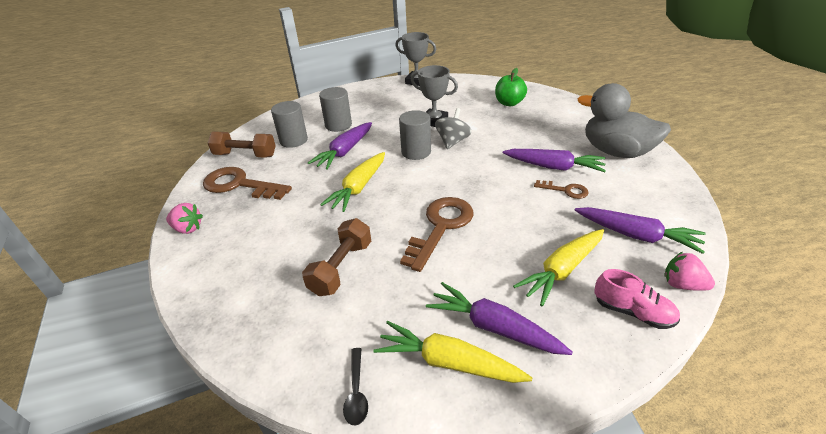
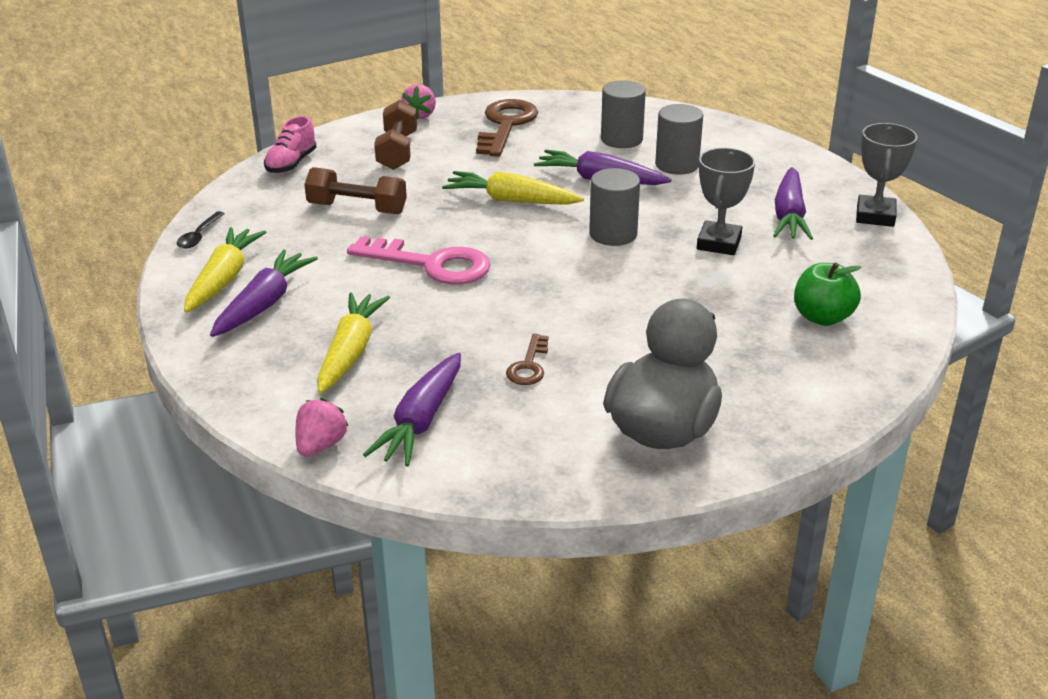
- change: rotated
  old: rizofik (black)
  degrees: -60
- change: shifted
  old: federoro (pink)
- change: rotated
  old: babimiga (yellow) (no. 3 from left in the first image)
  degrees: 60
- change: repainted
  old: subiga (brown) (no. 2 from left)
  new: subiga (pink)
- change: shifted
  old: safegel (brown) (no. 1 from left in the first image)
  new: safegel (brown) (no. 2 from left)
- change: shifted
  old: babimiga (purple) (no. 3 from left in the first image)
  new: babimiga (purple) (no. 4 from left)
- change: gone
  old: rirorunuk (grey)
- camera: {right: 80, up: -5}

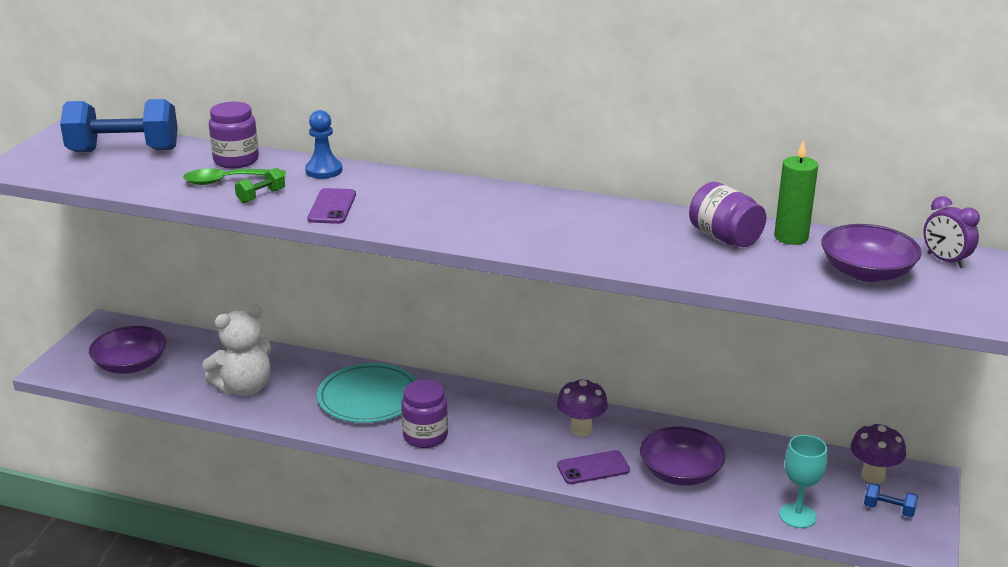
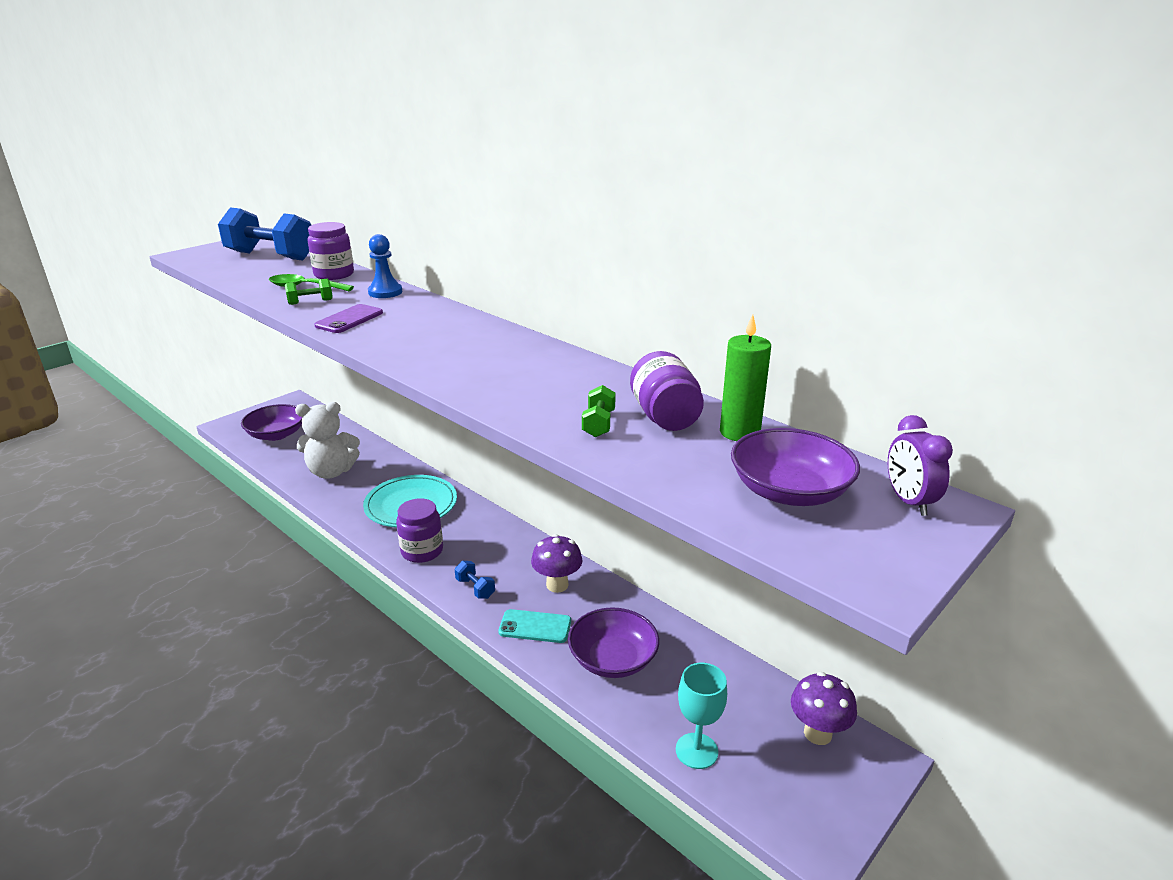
- change: shifted
  old: safegel (blue) (no. 2 from left)
- change: repainted
  old: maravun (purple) (no. 2 from left)
  new: maravun (turquoise)
- change: new
  new: safegel (green) (no. 2 from left)
- camera: {right: 25, up: 0}

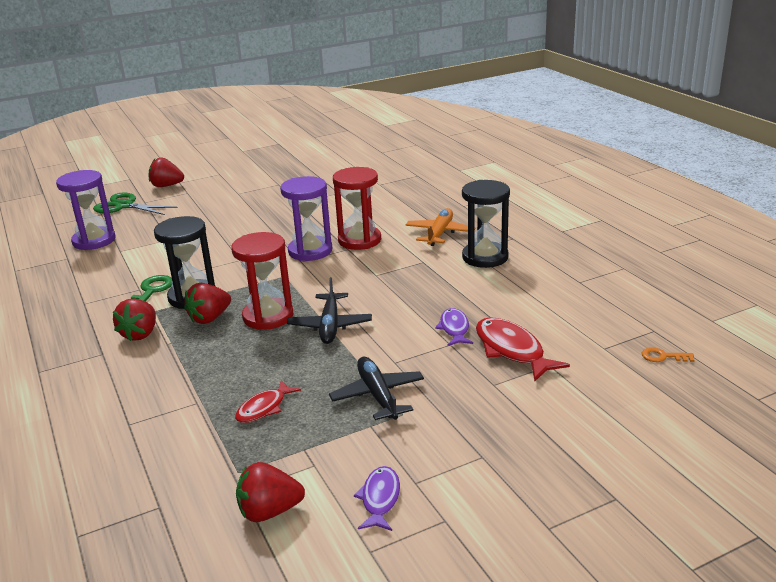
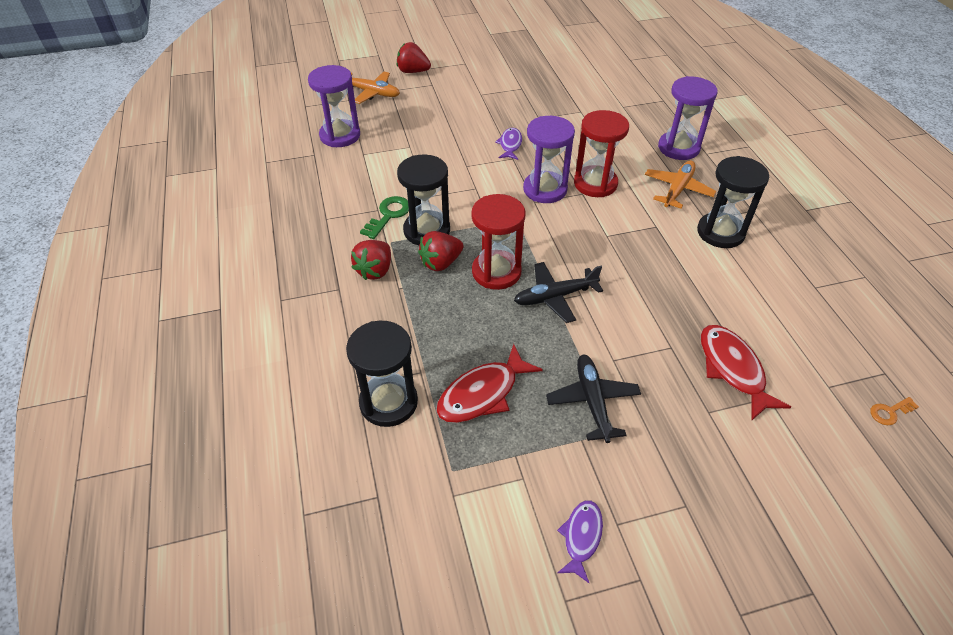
- change: swapped
  old: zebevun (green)
  new: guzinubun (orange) (no. 1 from left)
- change: new
  new: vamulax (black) (no. 1 from left)
- change: scaled
  old: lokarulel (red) (no. 1 from left)
  factor: 1.64
- change: shifted
  old: lokarulel (purple) (no. 2 from left in the first image)
  new: lokarulel (purple) (no. 1 from left)
- change: rotated
  old: guzinubun (black) (no. 1 from left)
  degrees: 60
- change: new
  new: vamulax (purple) (no. 3 from left)
- change: rotated
  old: subiga (orange)
  degrees: -45
- change: gone
  old: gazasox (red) (no. 4 from left)
- camera: {right: 10, up: 20}

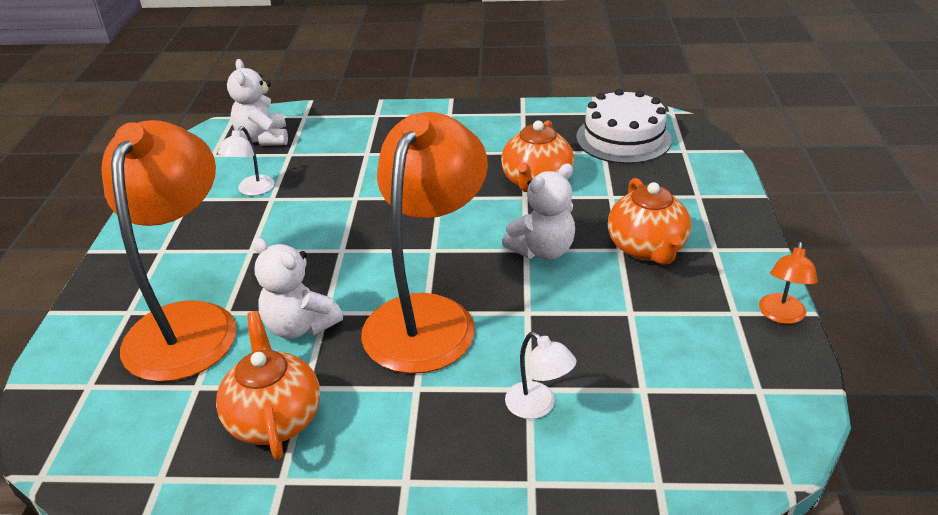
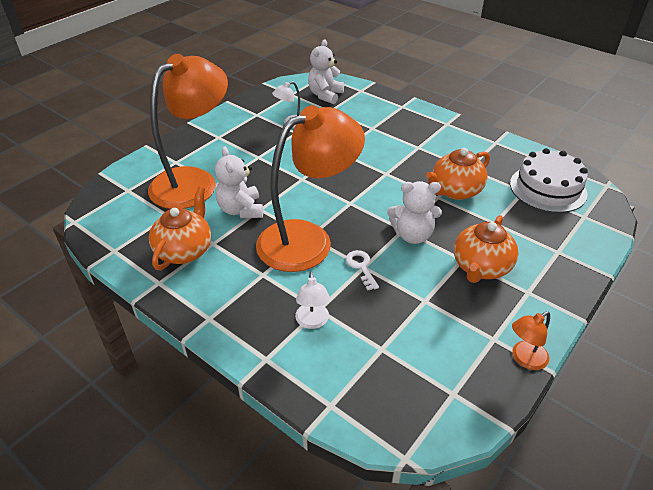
- change: new
  new: subiga (white)
- camera: {right: 35, up: 5}

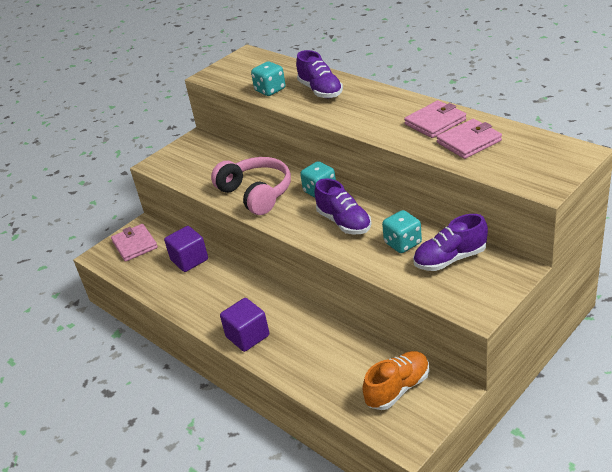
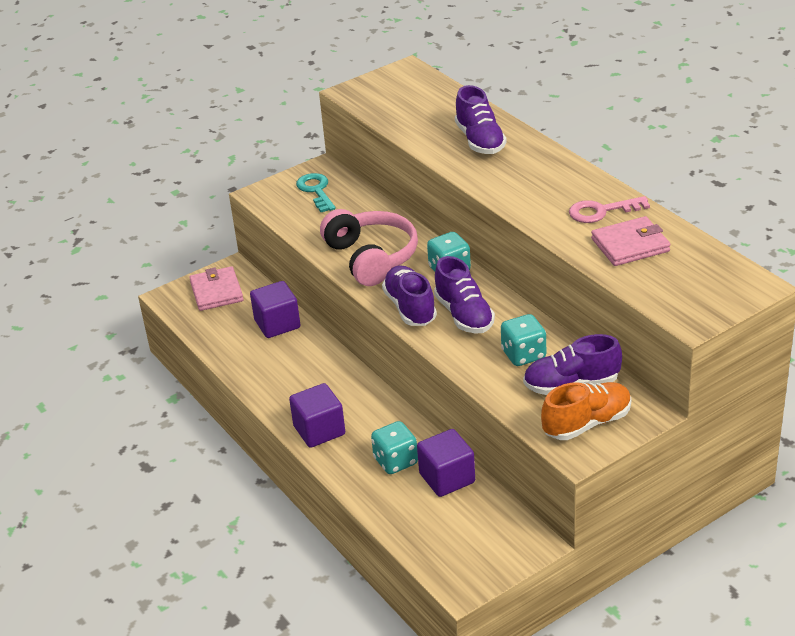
- change: new
  new: subiga (turquoise)
- change: shifted
  old: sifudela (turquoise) (no. 1 from left)
- change: new
  new: federoro (purple) (no. 1 from left)
- change: new
  new: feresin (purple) (no. 3 from left)
- change: shifted
  old: federoro (orange)
- change: swapped
  old: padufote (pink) (no. 2 from left)
  new: subiga (pink)
- camera: {right: 10, up: 0}

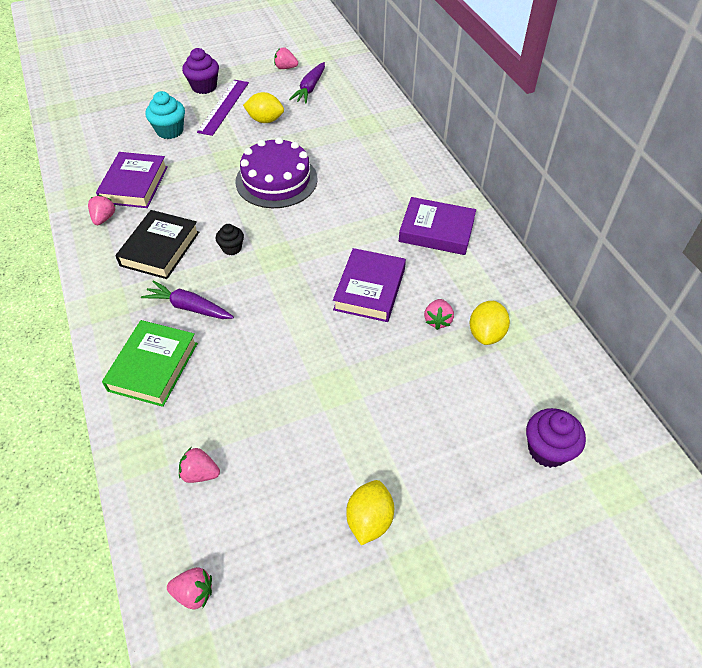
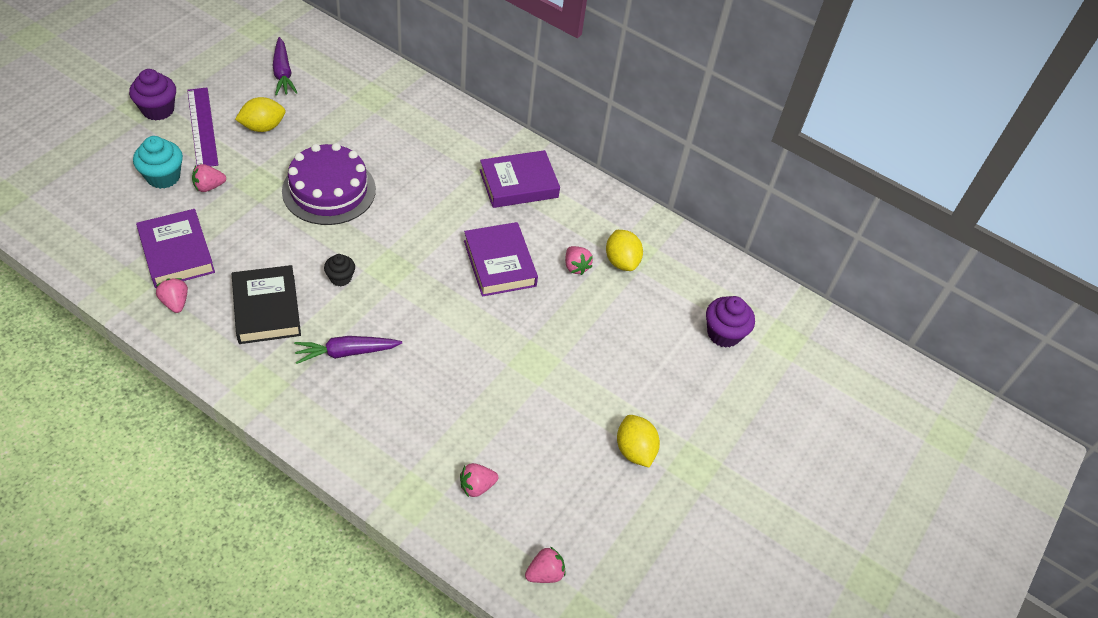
- change: shifted
  old: gazasox (pink) (no. 4 from left in the first image)
  new: gazasox (pink) (no. 2 from left)
- change: gone
  old: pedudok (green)
- camera: {right: -40, up: 0}

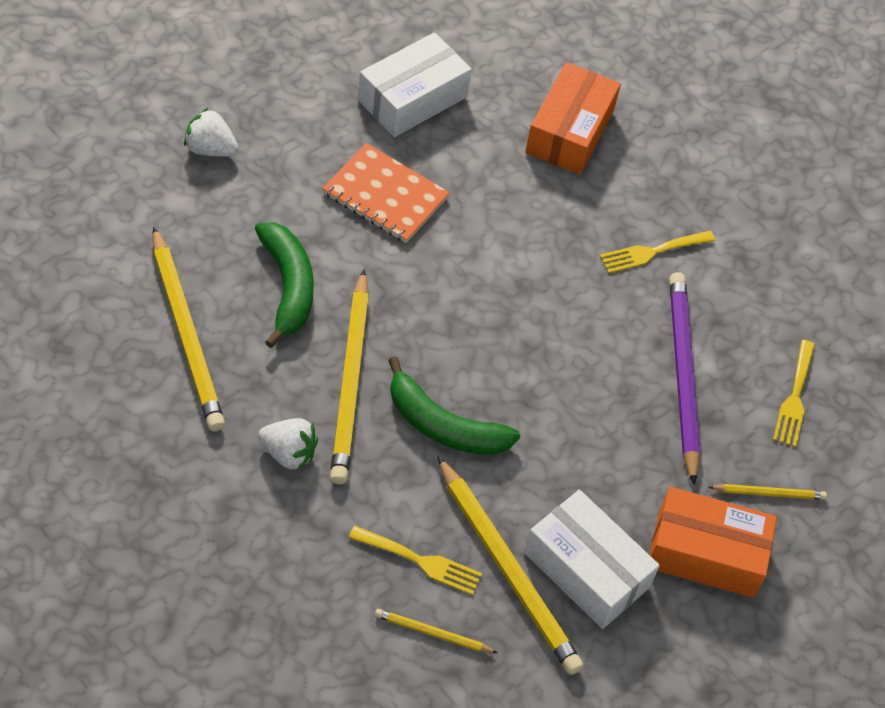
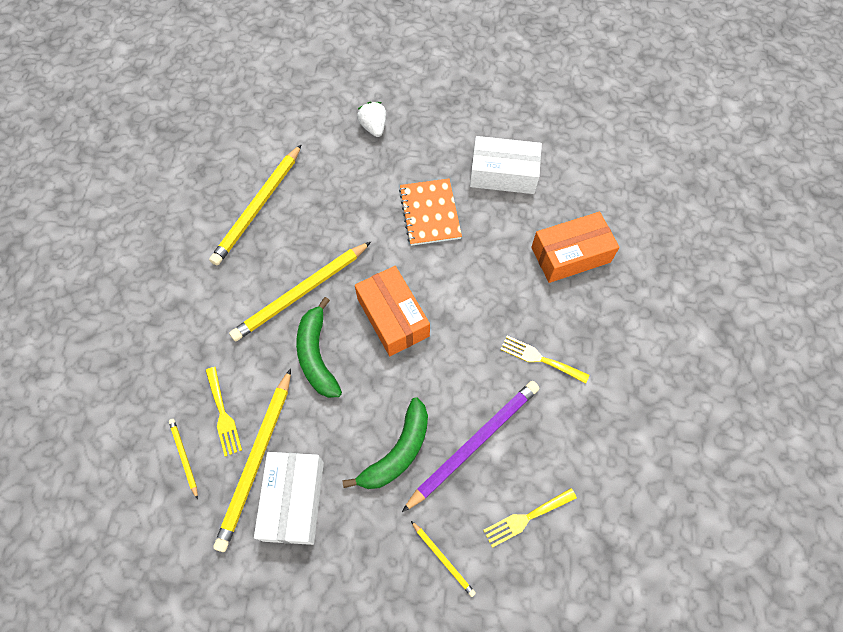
- change: shifted
  old: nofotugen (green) (no. 1 from left in the first image)
  new: nofotugen (green) (no. 2 from left)
- change: shifted
  old: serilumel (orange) (no. 2 from left in the first image)
  new: serilumel (orange) (no. 1 from left)
- change: gone
  old: gazasox (white) (no. 2 from left)
- camera: {right: 55, up: 10}

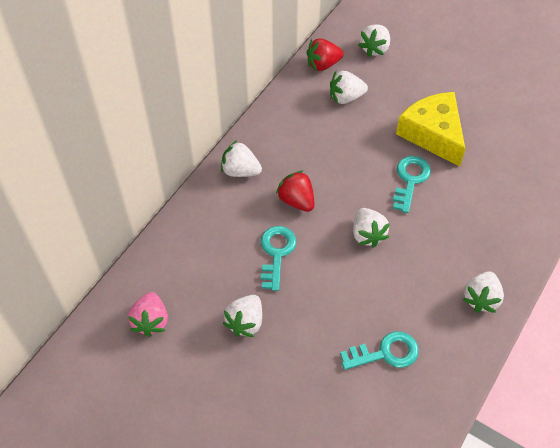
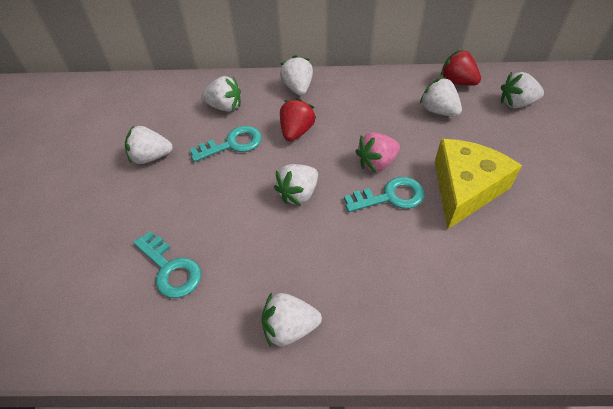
- change: new
  new: gazasox (white) (no. 2 from left)
- change: shifted
  old: gazasox (pink)
- camera: {right: 60, up: -5}

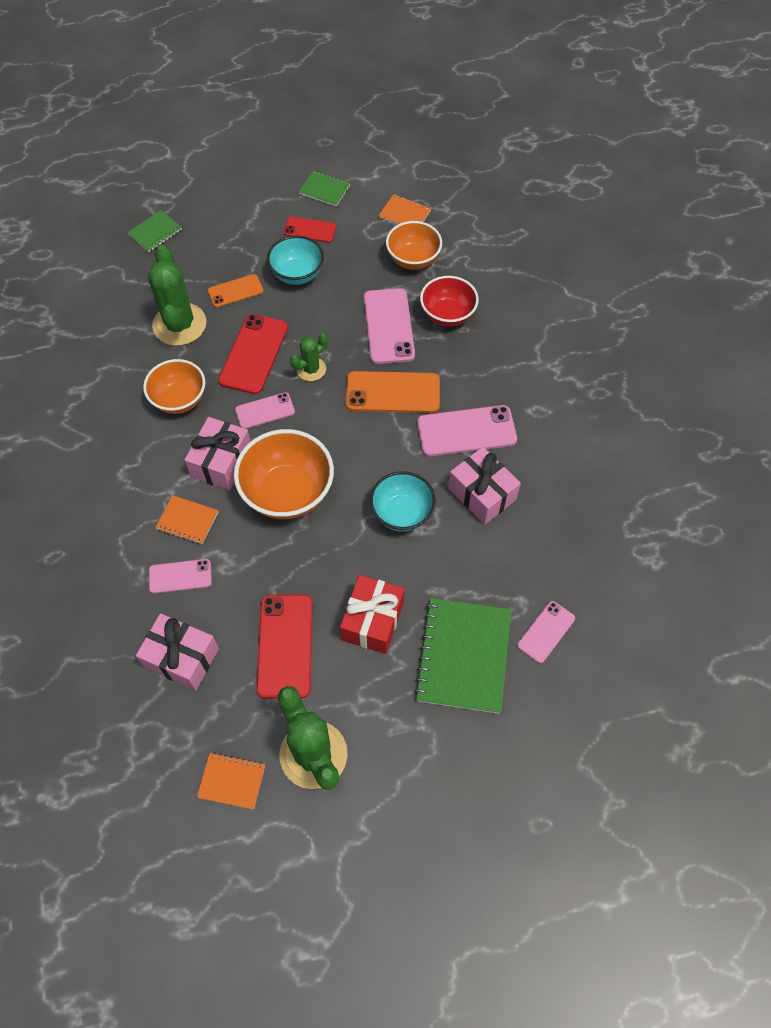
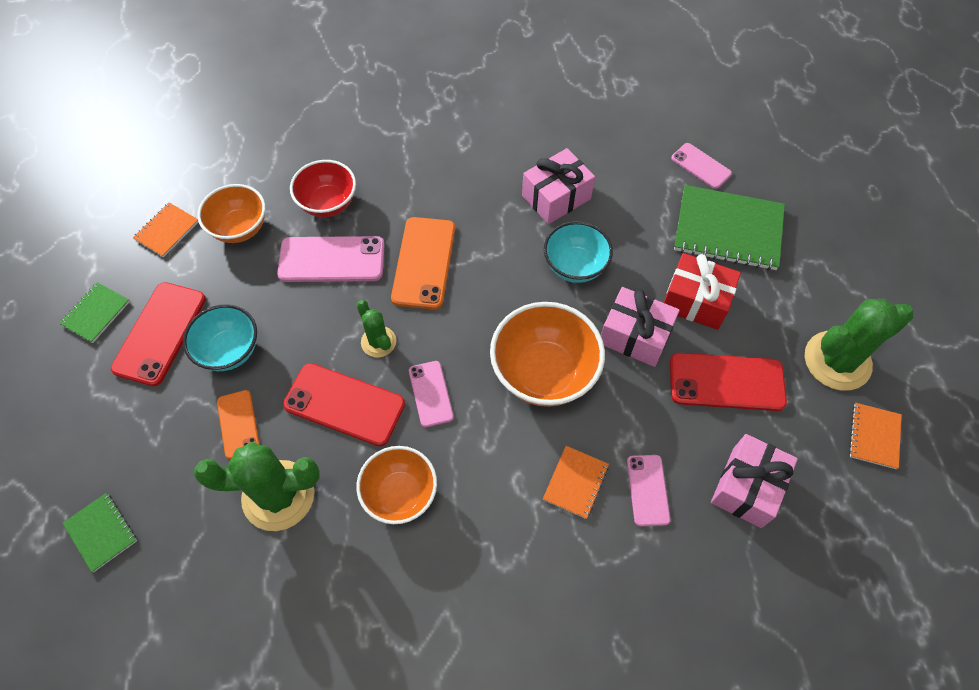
- change: scaled
  old: maravun (red) (no. 3 from left in the first image)
  factor: 1.68
- change: shifted
  old: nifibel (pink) (no. 2 from left)
- change: gone
  old: maravun (pink) (no. 4 from left)
- camera: {right: -85, up: 0}

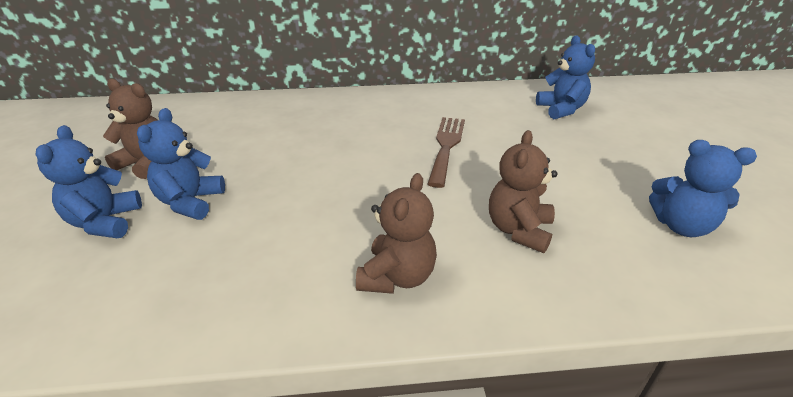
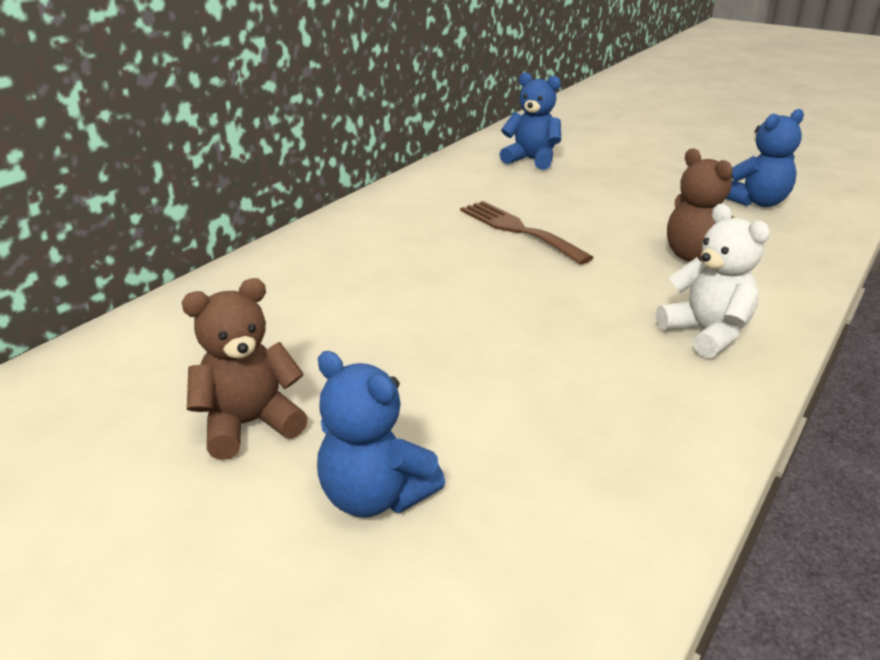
- change: repainted
  old: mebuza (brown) (no. 2 from left)
  new: mebuza (white)
- change: gone
  old: mebuza (blue) (no. 2 from left)
- camera: {right: -50, up: -5}

